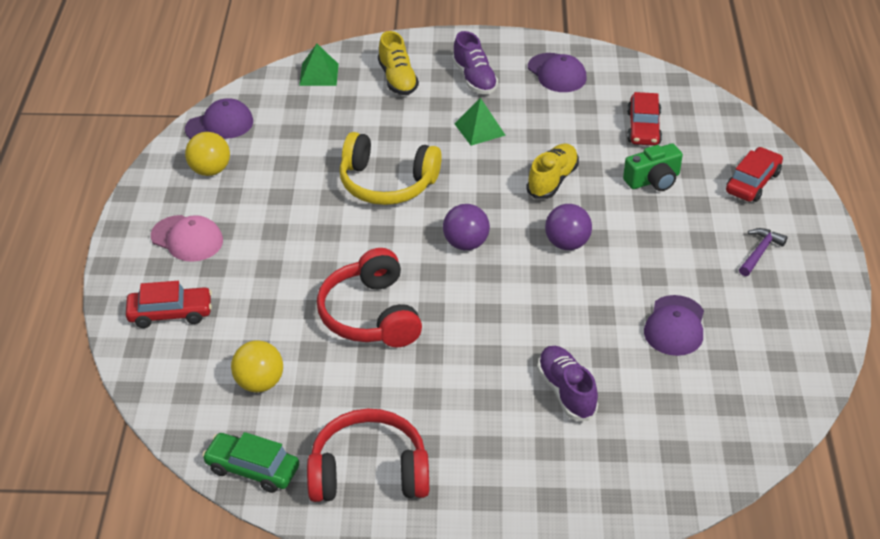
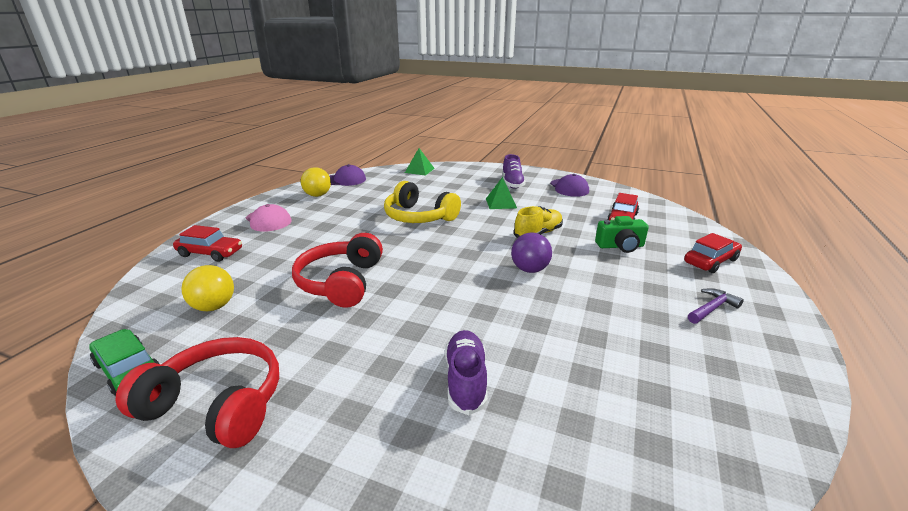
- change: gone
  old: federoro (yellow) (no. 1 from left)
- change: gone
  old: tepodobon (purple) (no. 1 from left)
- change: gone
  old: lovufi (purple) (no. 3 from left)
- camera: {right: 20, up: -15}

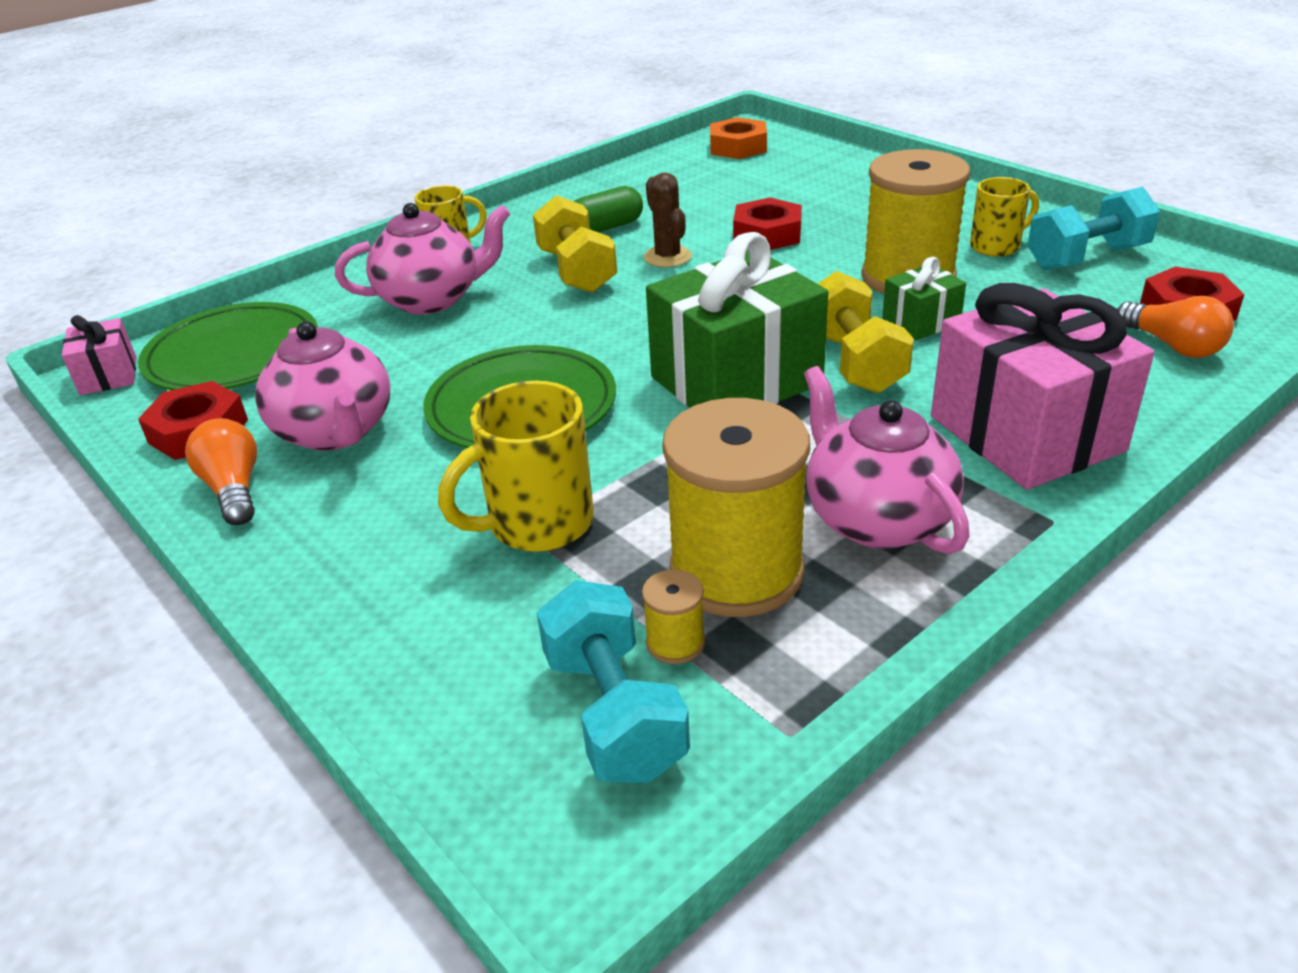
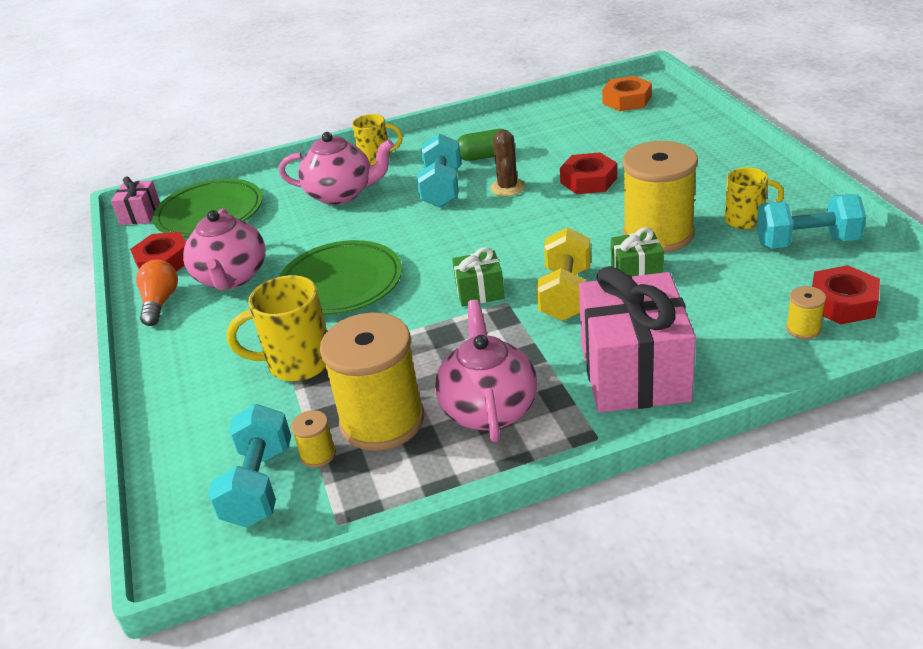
- change: repainted
  old: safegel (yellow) (no. 1 from left)
  new: safegel (turquoise) (no. 2 from left)
- change: scaled
  old: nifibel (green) (no. 1 from left)
  factor: 0.47
- change: swapped
  old: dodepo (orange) (no. 2 from left)
  new: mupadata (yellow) (no. 4 from left)
- camera: {right: 25, up: 0}

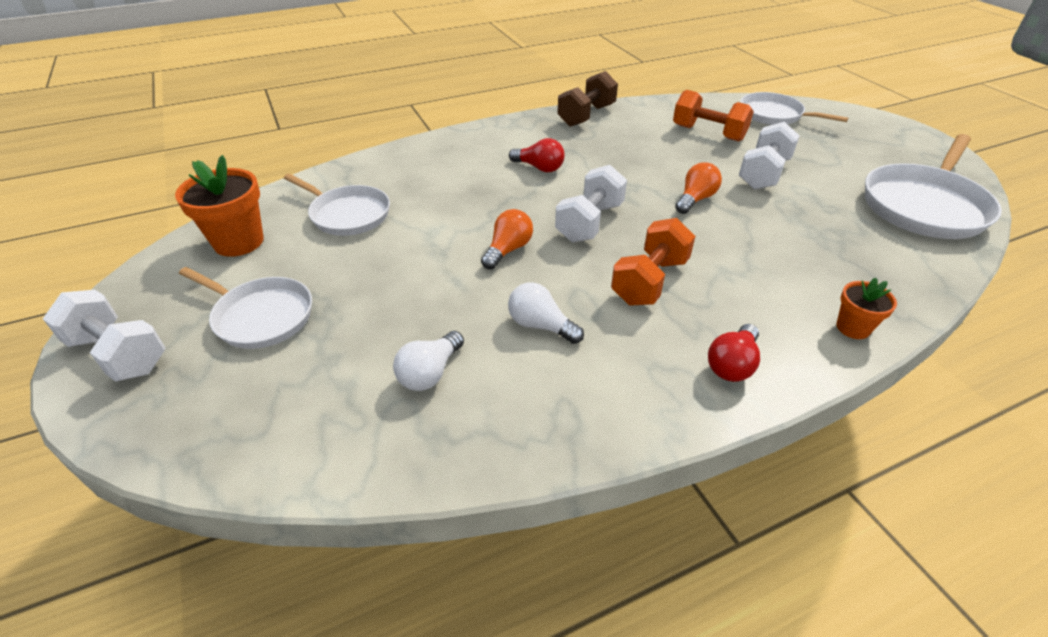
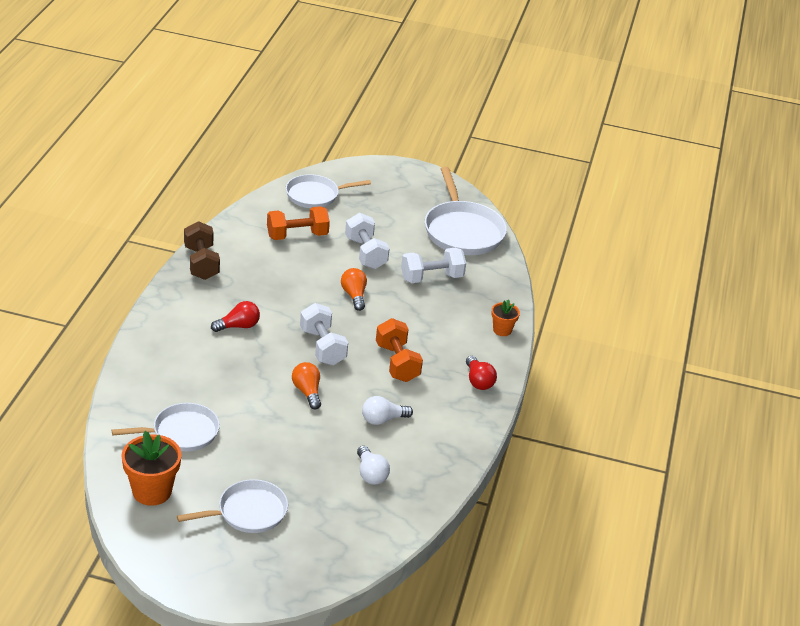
- change: shifted
  old: safegel (white) (no. 1 from left in the first image)
  new: safegel (white) (no. 3 from left)
- camera: {right: -55, up: -5}

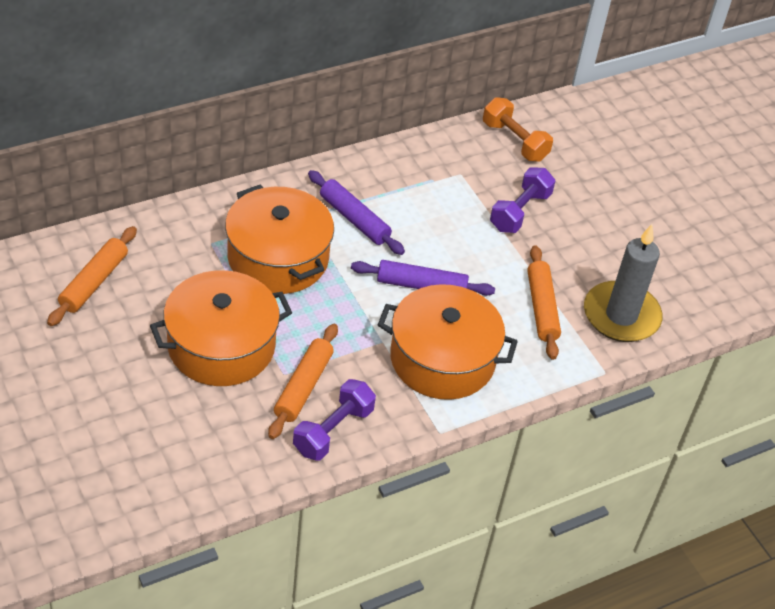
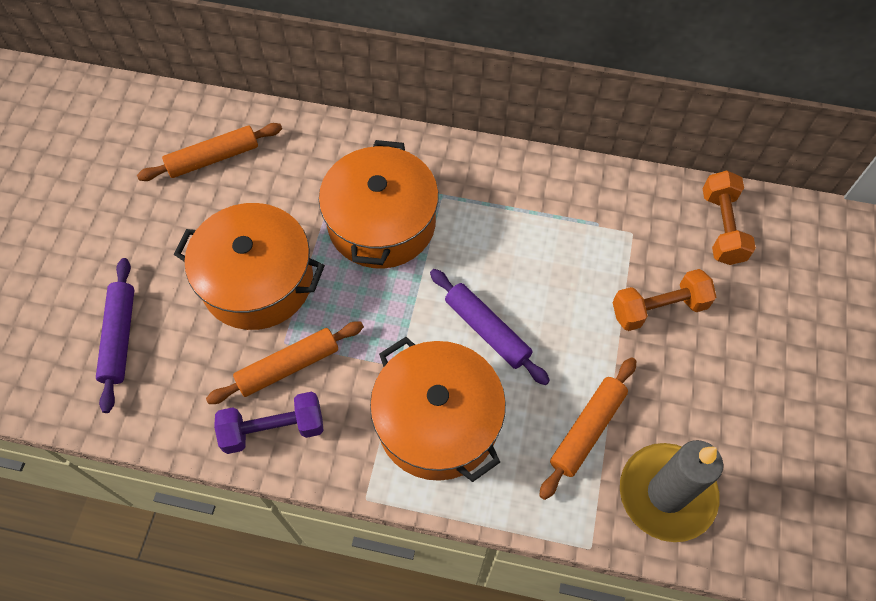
- change: shifted
  old: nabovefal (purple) (no. 1 from left)
- change: repainted
  old: safegel (purple) (no. 2 from left)
  new: safegel (orange) (no. 1 from left)
- camera: {right: 45, up: 15}

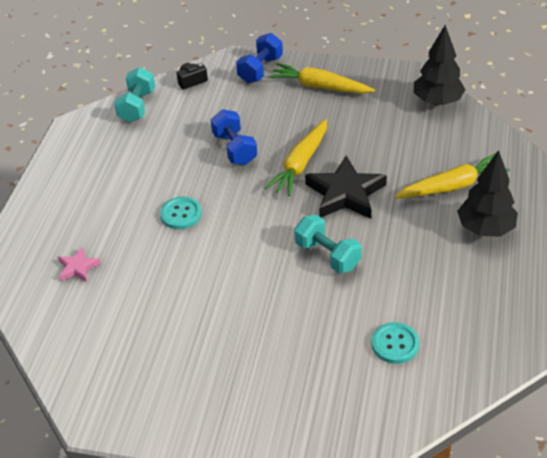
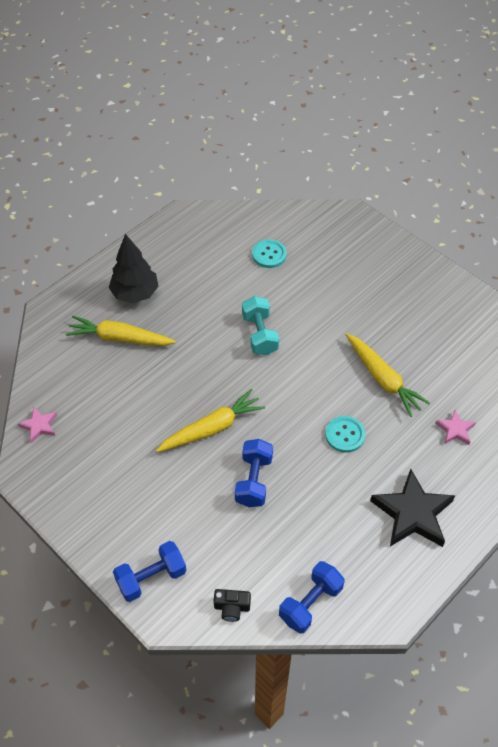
- change: swapped
  old: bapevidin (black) (no. 1 from left)
  new: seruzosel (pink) (no. 1 from left)
- change: repainted
  old: safegel (turquoise) (no. 1 from left)
  new: safegel (blue) (no. 3 from left)
- change: shifted
  old: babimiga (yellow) (no. 2 from left in the first image)
  new: babimiga (yellow) (no. 3 from left)
- change: shifted
  old: seruzosel (black)
- camera: {right: -150, up: 10}

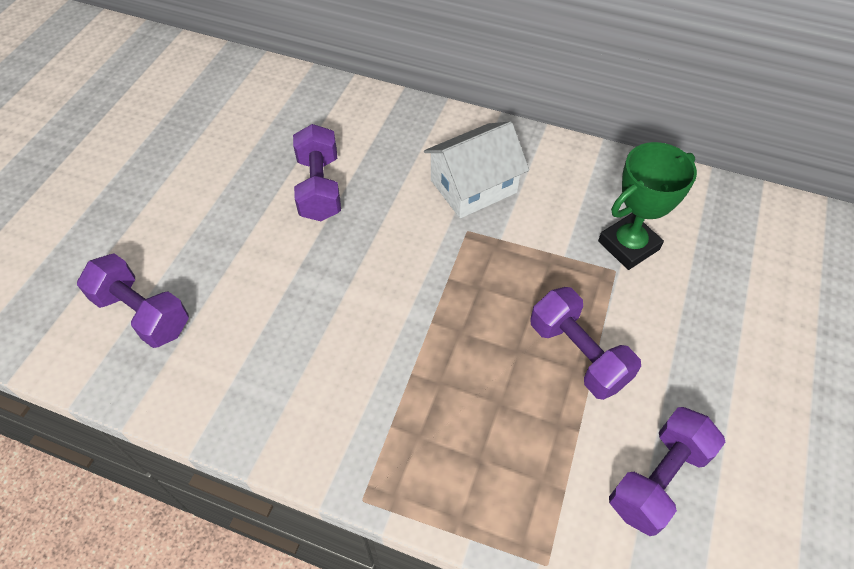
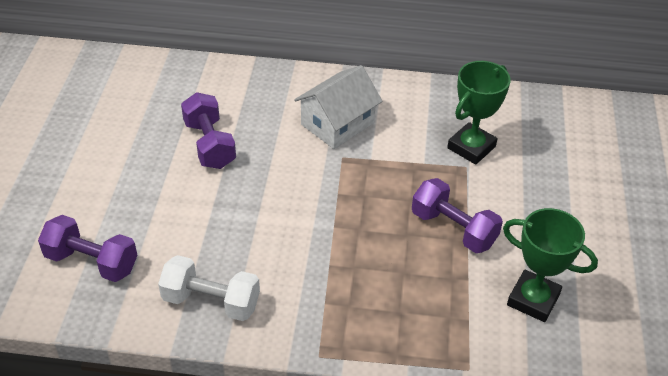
- change: new
  new: safegel (white)
- change: swapped
  old: safegel (purple) (no. 4 from left)
  new: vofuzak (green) (no. 2 from left)
- camera: {right: -15, up: -10}

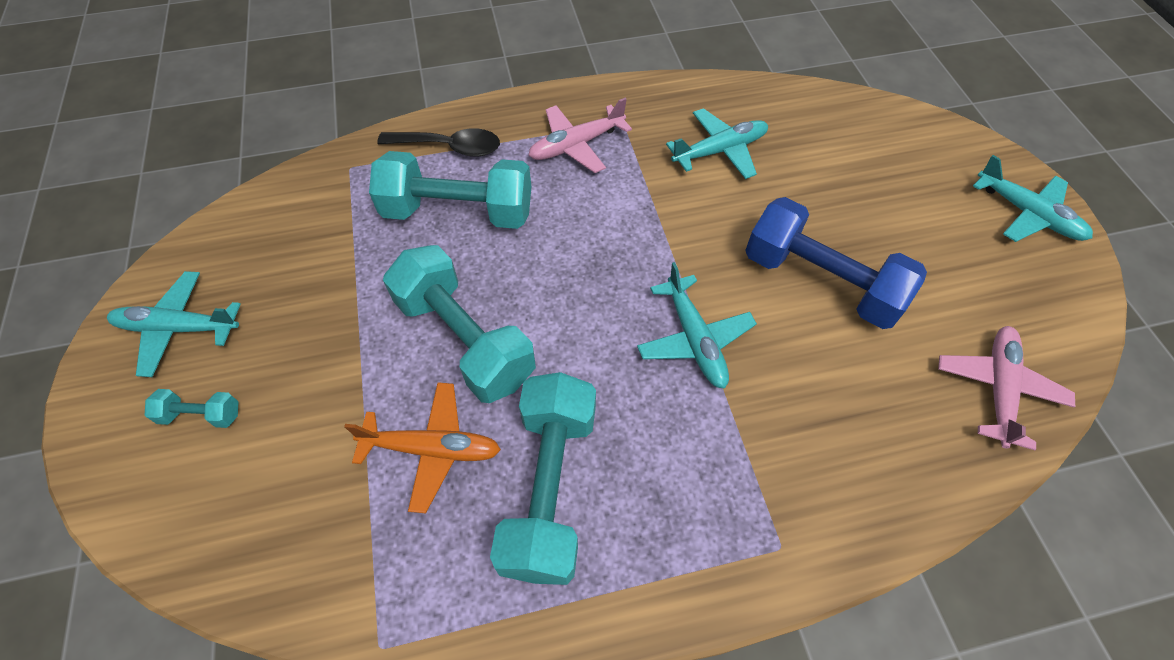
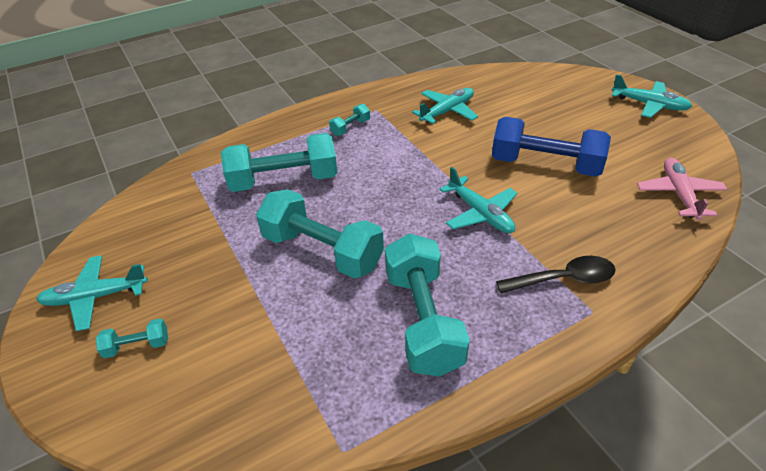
- change: swapped
  old: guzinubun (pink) (no. 1 from left)
  new: safegel (turquoise) (no. 4 from left)
- change: shifted
  old: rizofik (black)
- change: gone
  old: guzinubun (orange)
- camera: {right: -15, up: -15}

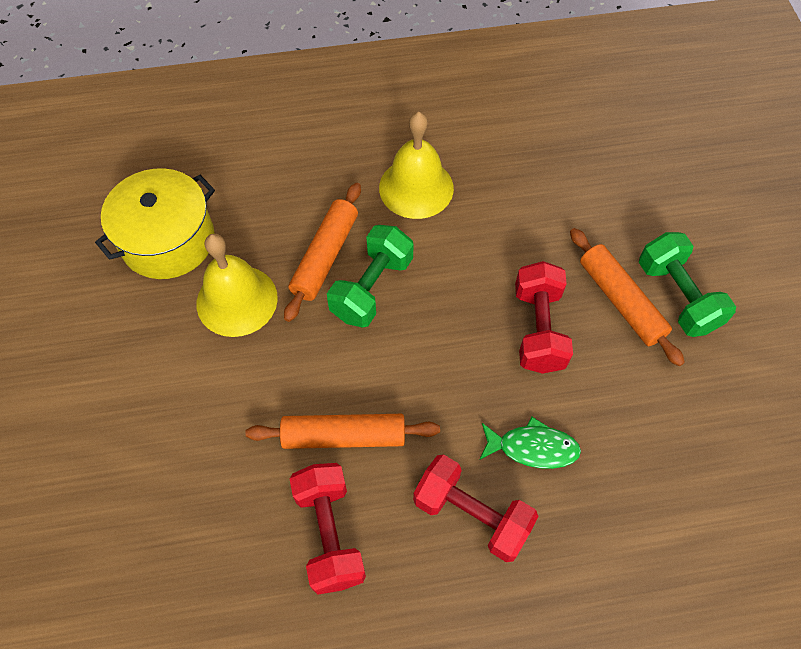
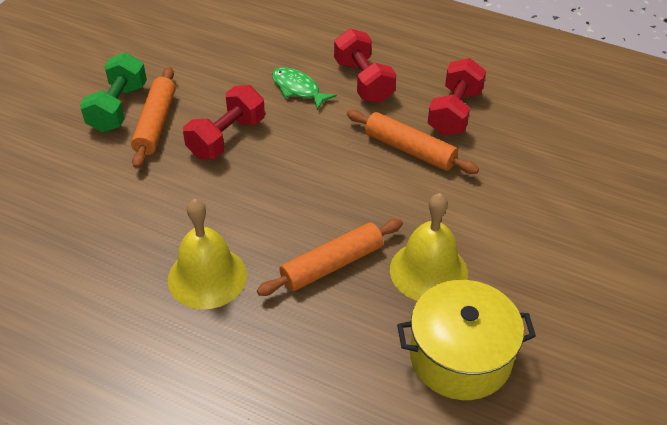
- change: gone
  old: safegel (green) (no. 1 from left)
- camera: {right: -145, up: -15}

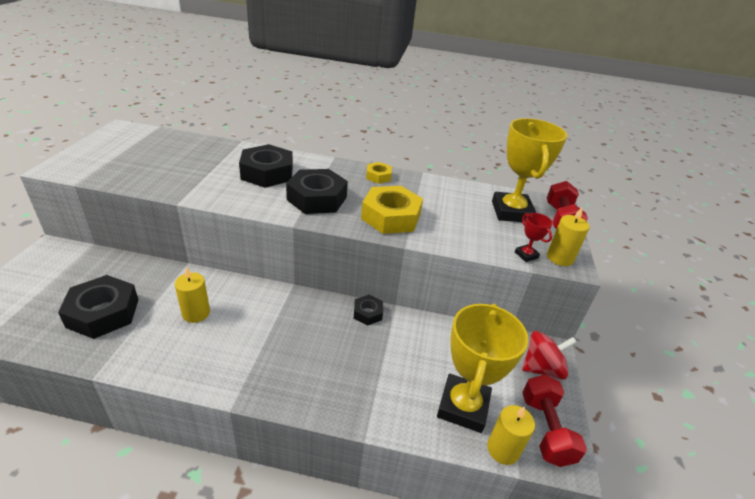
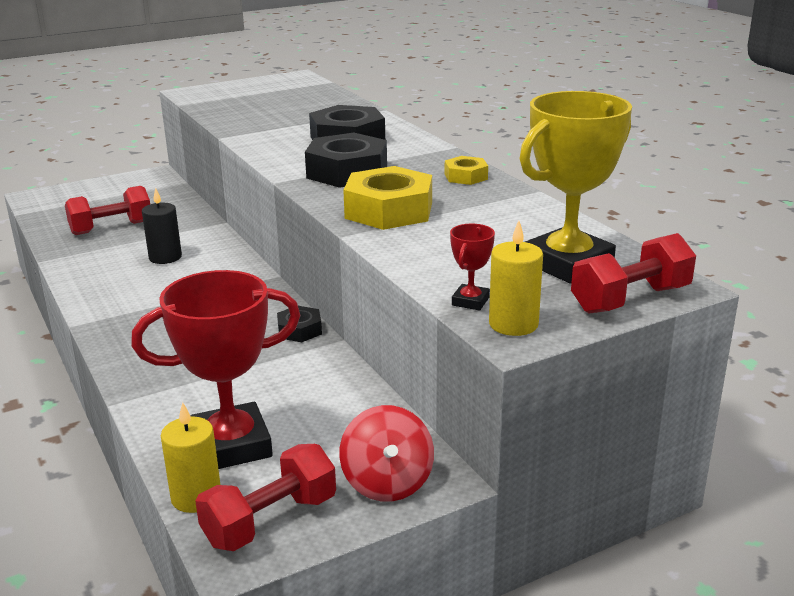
- change: swapped
  old: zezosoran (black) (no. 1 from left)
  new: safegel (red) (no. 1 from left)
- change: repainted
  old: vofuzak (yellow) (no. 1 from left)
  new: vofuzak (red) (no. 1 from left)
- change: repainted
  old: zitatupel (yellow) (no. 1 from left)
  new: zitatupel (black)
- change: rotated
  old: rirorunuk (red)
  degrees: 45
- camera: {right: 55, up: -10}

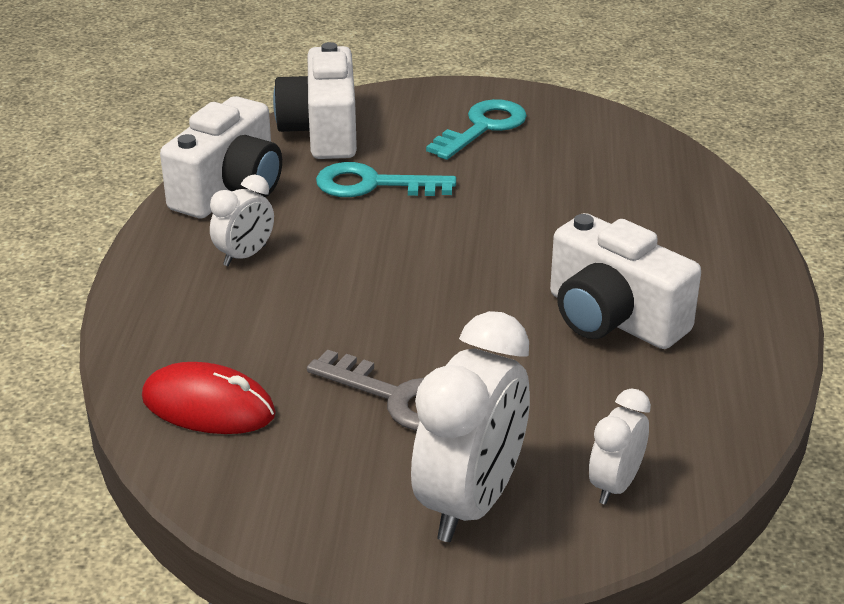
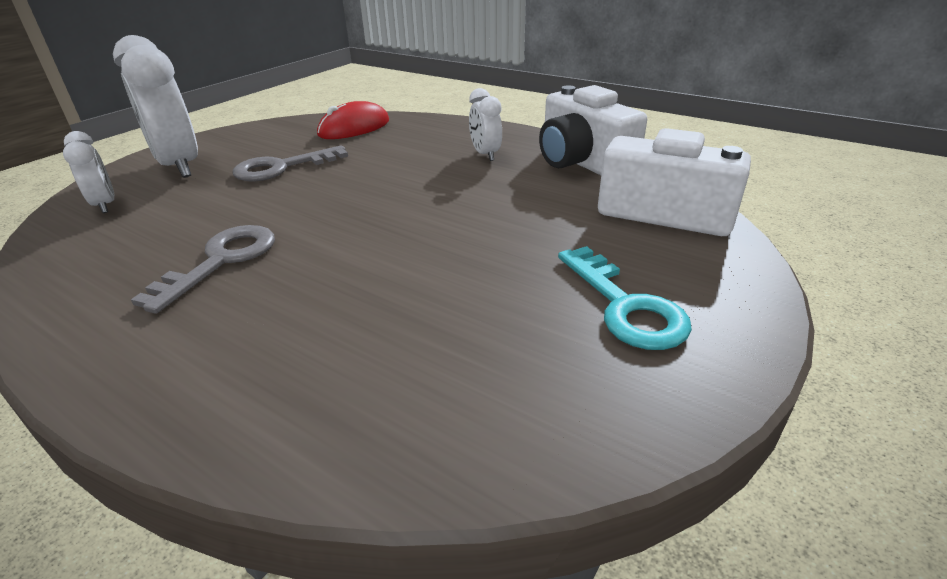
- change: swapped
  old: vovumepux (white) (no. 3 from left)
  new: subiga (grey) (no. 1 from left)
- change: gone
  old: subiga (turquoise) (no. 1 from left)
- camera: {right: 120, up: 0}

